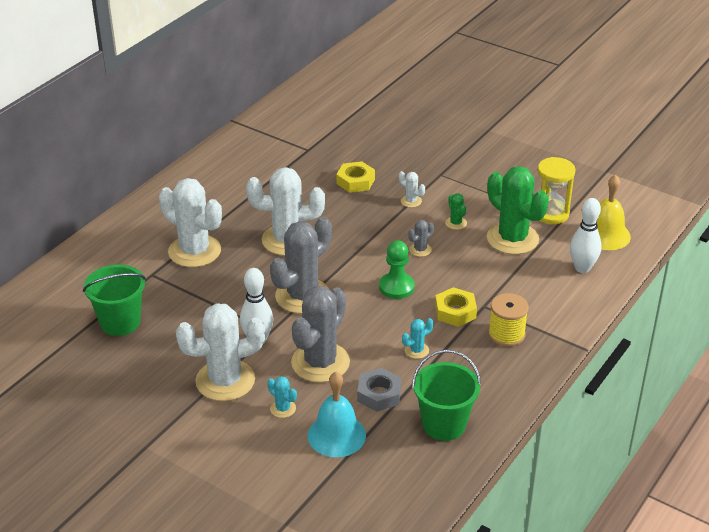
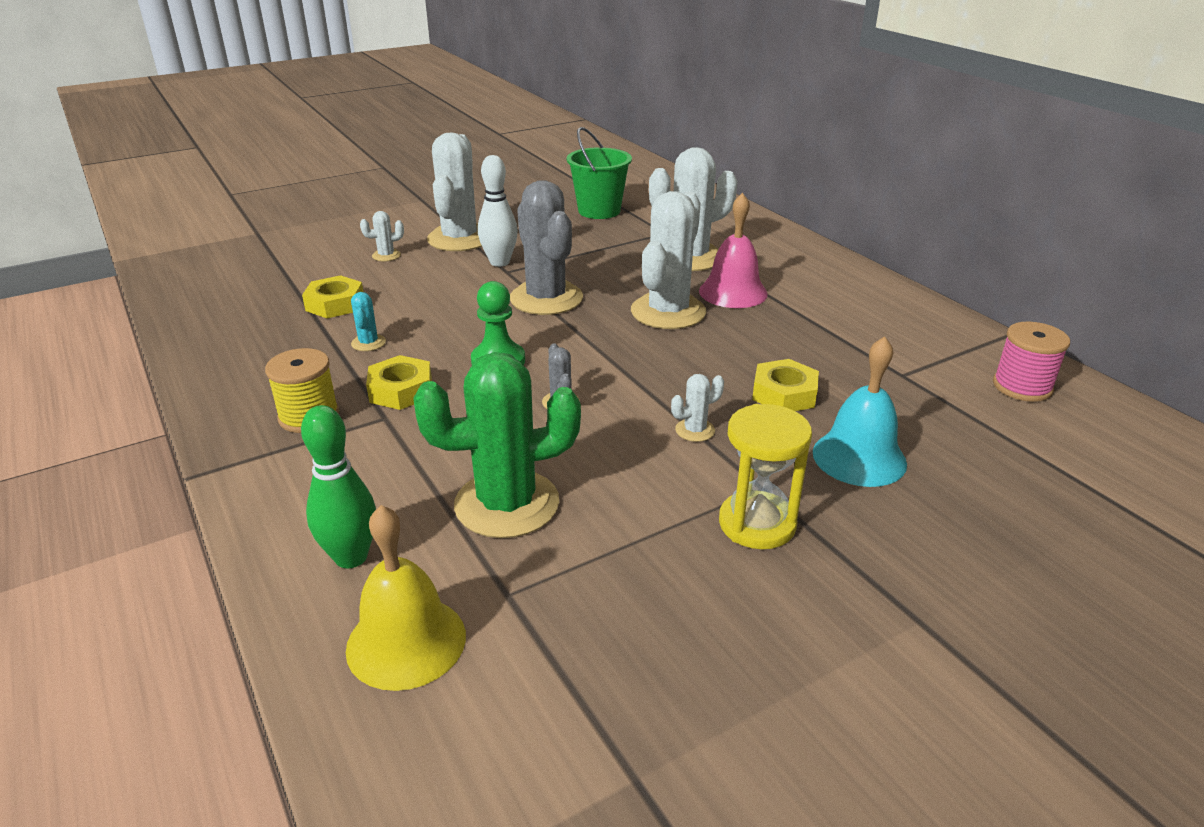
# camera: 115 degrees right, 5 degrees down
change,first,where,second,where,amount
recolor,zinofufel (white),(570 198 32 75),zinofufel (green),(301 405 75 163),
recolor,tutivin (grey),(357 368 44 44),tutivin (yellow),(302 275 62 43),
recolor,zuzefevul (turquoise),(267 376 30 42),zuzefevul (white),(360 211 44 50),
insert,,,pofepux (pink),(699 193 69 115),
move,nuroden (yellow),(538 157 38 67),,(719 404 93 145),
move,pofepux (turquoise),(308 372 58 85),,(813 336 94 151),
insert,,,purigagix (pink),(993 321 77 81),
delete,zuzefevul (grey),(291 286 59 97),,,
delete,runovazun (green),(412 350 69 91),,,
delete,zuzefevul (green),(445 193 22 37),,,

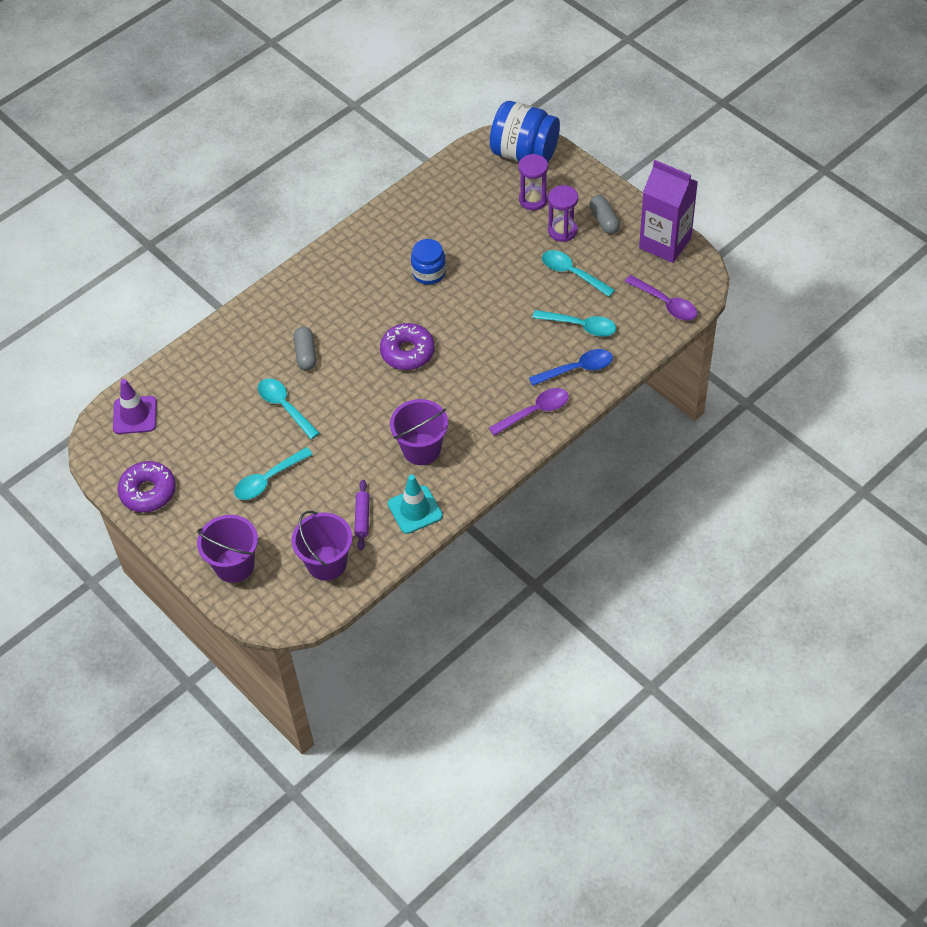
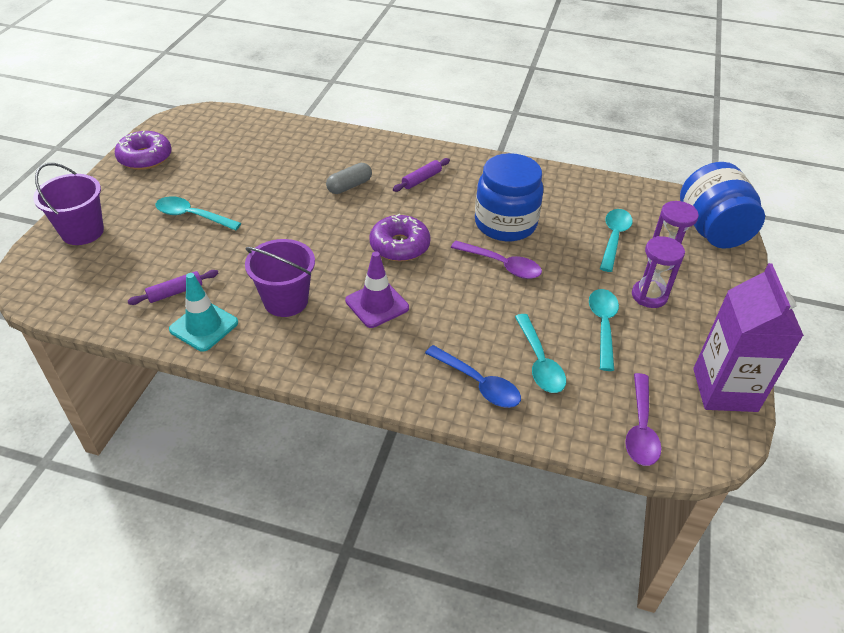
# camera: 55 degrees right, 10 degrees down
change,first,where,second,where,amount
move,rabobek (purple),(113 379 44 55),,(345 251 64 77),
insert,,,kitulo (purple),(393 158 57 34),
move,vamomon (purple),(489 388 80 48),,(451 241 91 38),
resize,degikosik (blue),(411 239 35 46),,(475 153 69 88),x1.69
move,vamomon (turquoise),(258 378 61 61),,(600 209 33 63),
delete,runovazun (purple),(292 511 61 70),,,
delete,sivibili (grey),(589 195 31 39),,,

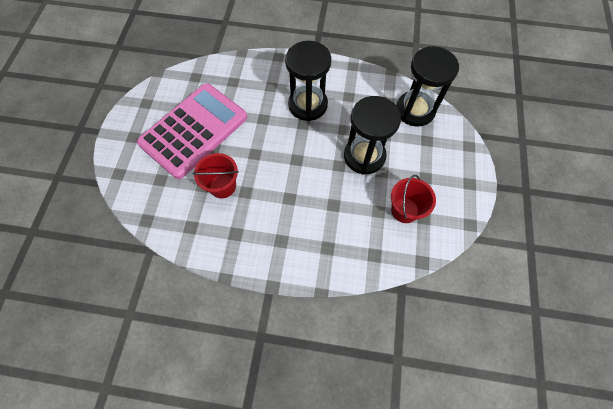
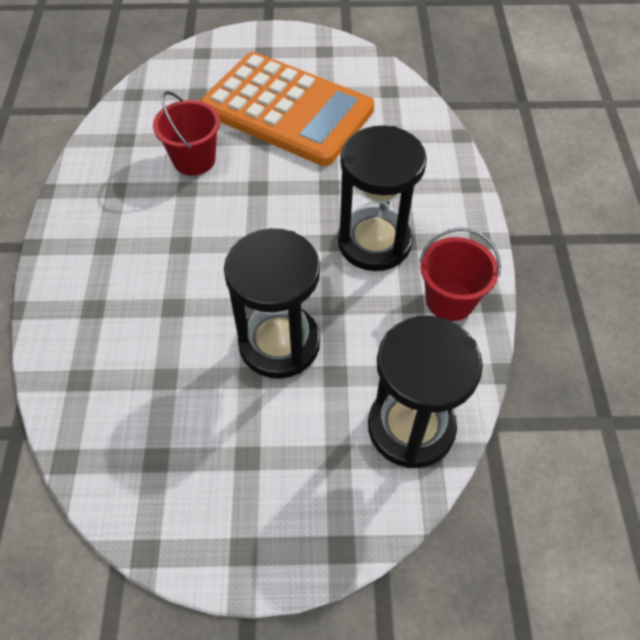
# camera: 80 degrees right, 10 degrees down
change,first,where,second,where,amount
recolor,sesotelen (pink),(137 83 110 96),sesotelen (orange),(200 52 174 114),
move,runovazun (red),(391 175 45 48),,(419 228 82 93),

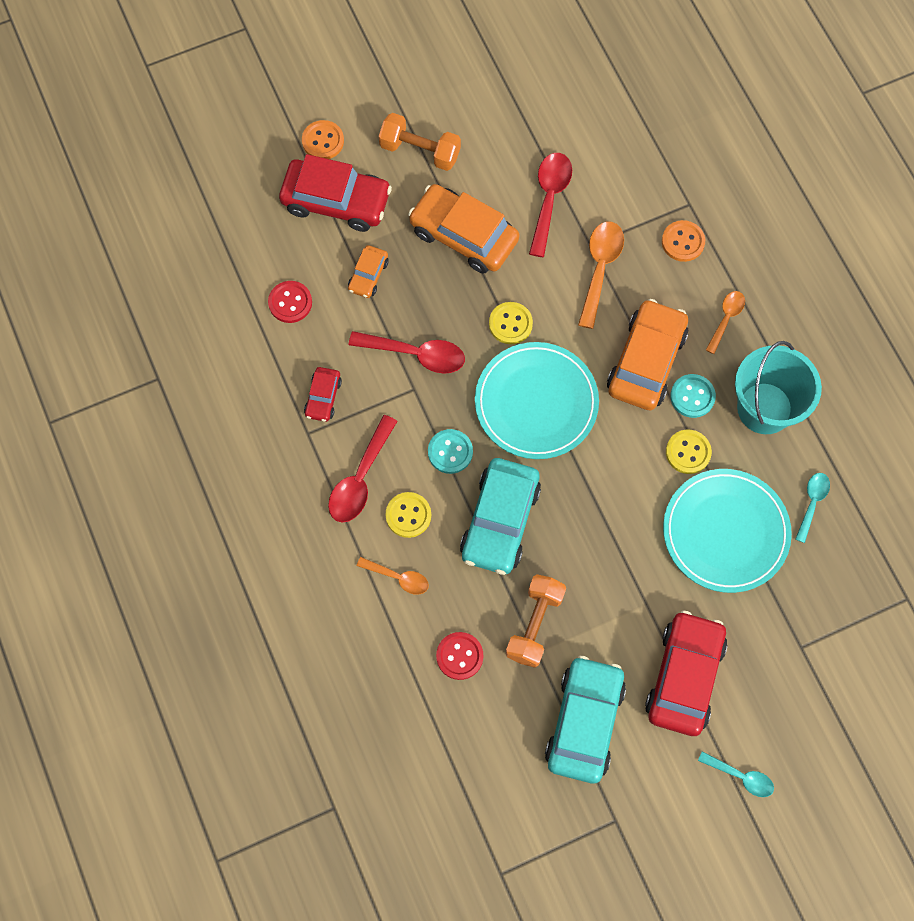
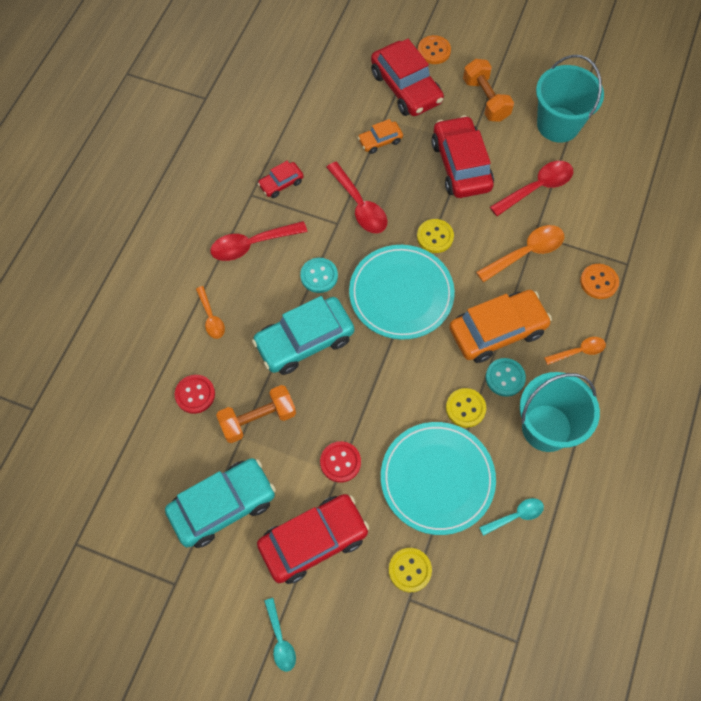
# camera: 45 degrees right, 5 degrees down
change,first,where,second,where,amount
move,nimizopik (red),(268 281 44 42),,(320 441 41 42),
move,nimizopik (yellow),(385 492 46 46),,(389 548 43 44),
recolor,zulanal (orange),(408 184 112 90),zulanal (red),(431 115 63 83),
insert,,,runovazun (turquoise),(536 55 68 88),

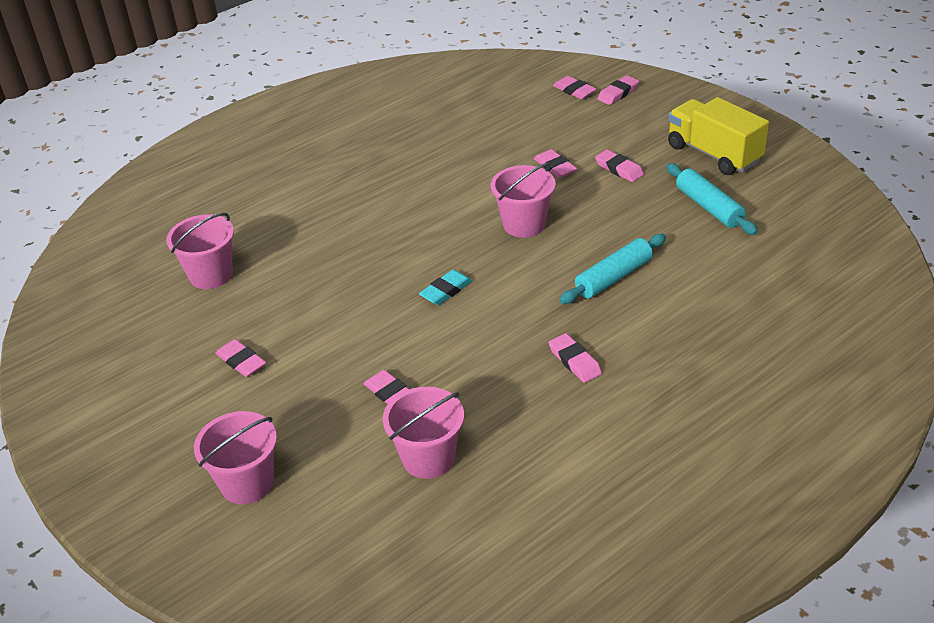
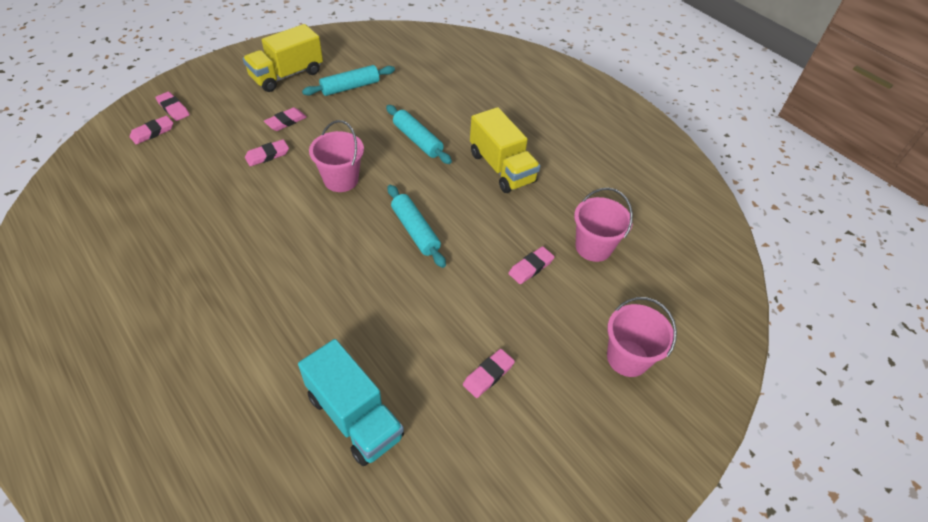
# camera: 95 degrees left, 10 degrees up
change,first,where,second,where,amount
replace,runovazun (pink),(166 213 68 76),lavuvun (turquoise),(298 339 106 127),
replace,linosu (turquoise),(419 269 53 36),kitulo (turquoise),(388 185 58 83),
replace,linosu (pink),(549 333 53 50),lavuvun (yellow),(470 107 70 86),

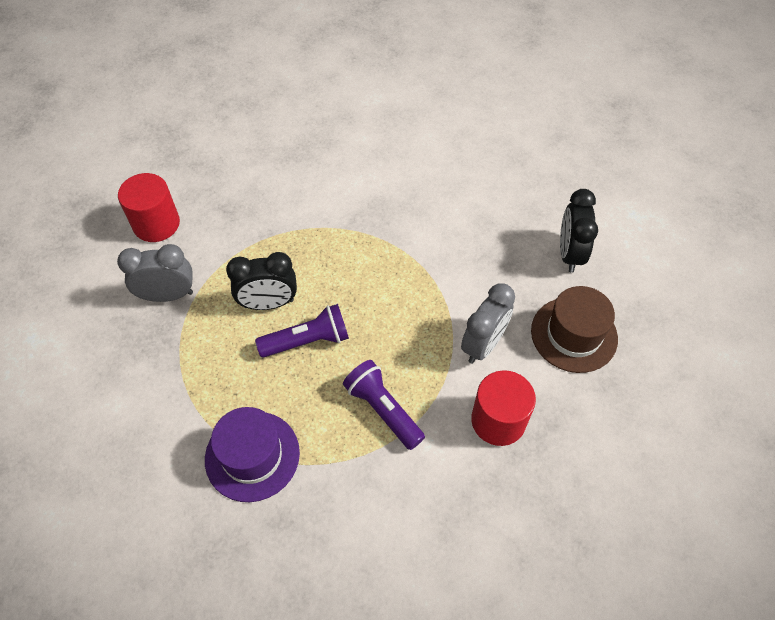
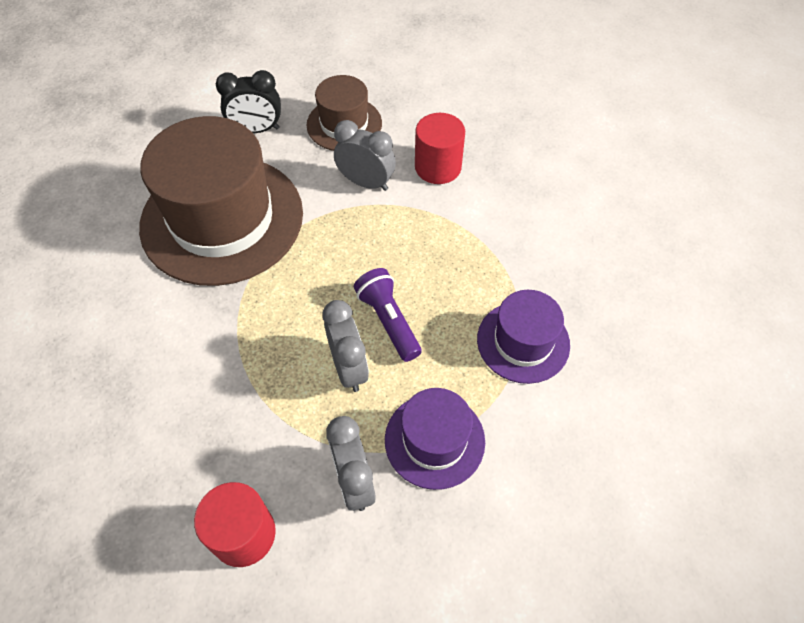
# camera: 100 degrees left, 0 degrees up
change,first,where,second,where,amount
insert,,,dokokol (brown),(139 116 164 170),
recolor,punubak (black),(226 252 71 58),punubak (grey),(323 300 46 92),
insert,,,dokokol (purple),(385 388 100 102),
delete,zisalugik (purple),(343 360 82 90),,,

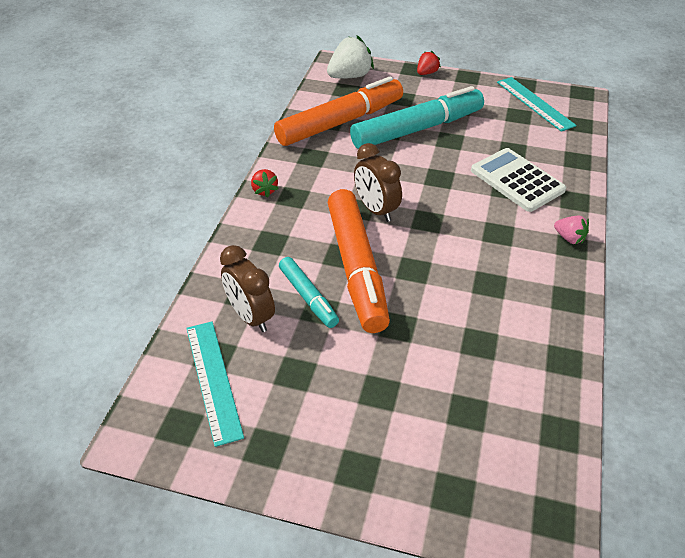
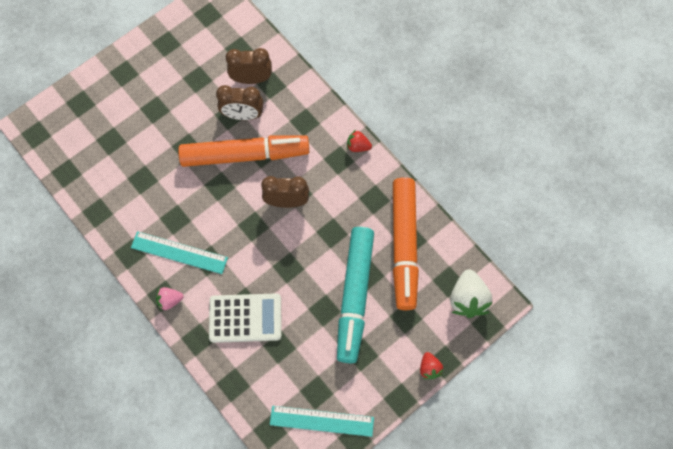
# camera: 125 degrees right, 25 degrees up
change,first,where,second,where,amount
move,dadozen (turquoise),(186 322 58 125),,(131 231 97 43),
rotate,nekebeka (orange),(328 189 62 144),,(178 135 131 32),150 degrees clockwise
replace,nekebeka (turquoise),(279 257 60 71),punubak (brown),(216 85 47 35),

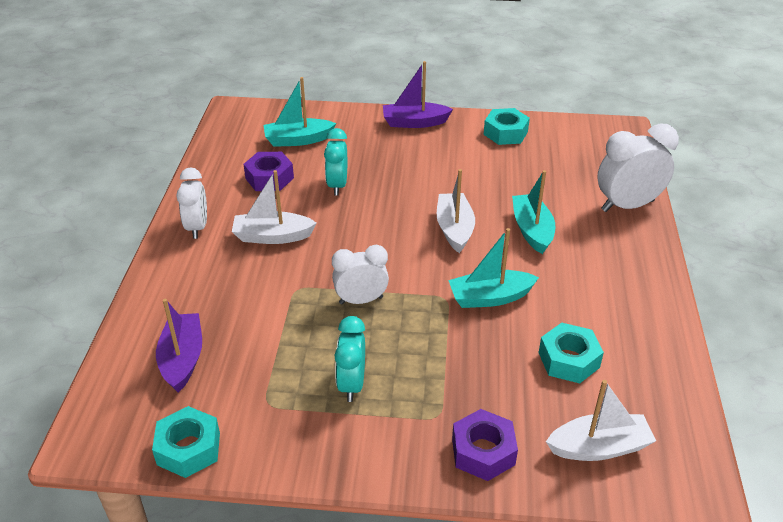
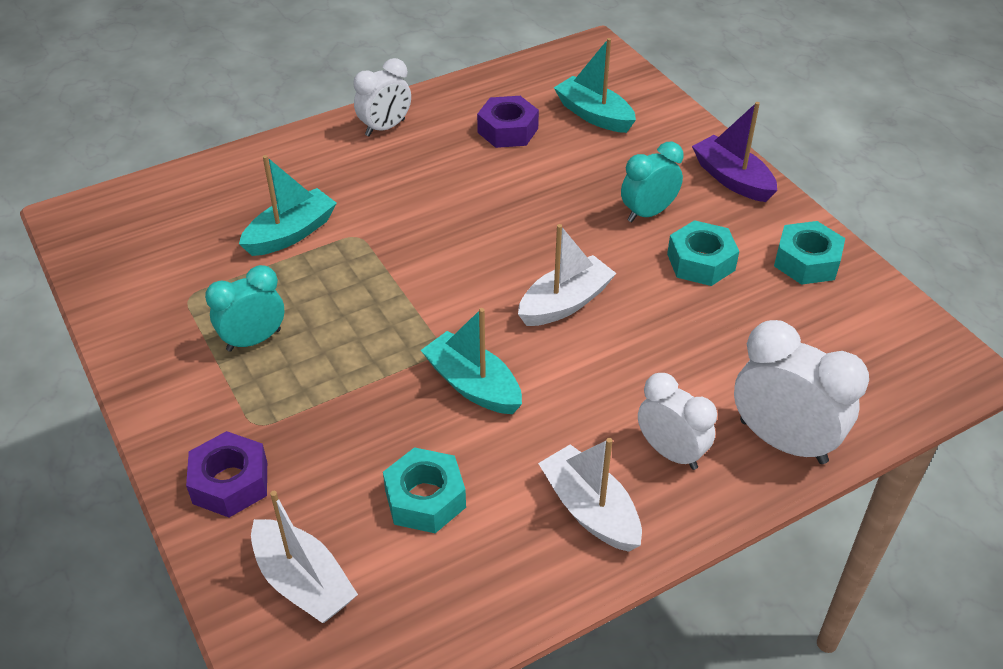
# camera: 55 degrees right, 5 degrees up
change,first,where,second,where,amount
move,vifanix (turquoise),(512 170 43 84),,(239 155 98 101),
move,vifanix (white),(232 170 85 74),,(538 438 104 114),
move,punubak (turquoise),(324 128 23 68),,(621 142 63 80),
move,punubak (white),(332 245 57 59),,(638 373 79 97),
move,tutivin (turquoise),(152 406 68 72),,(667 220 72 66),
delete,vifanix (purple),(156 299 46 94),,,

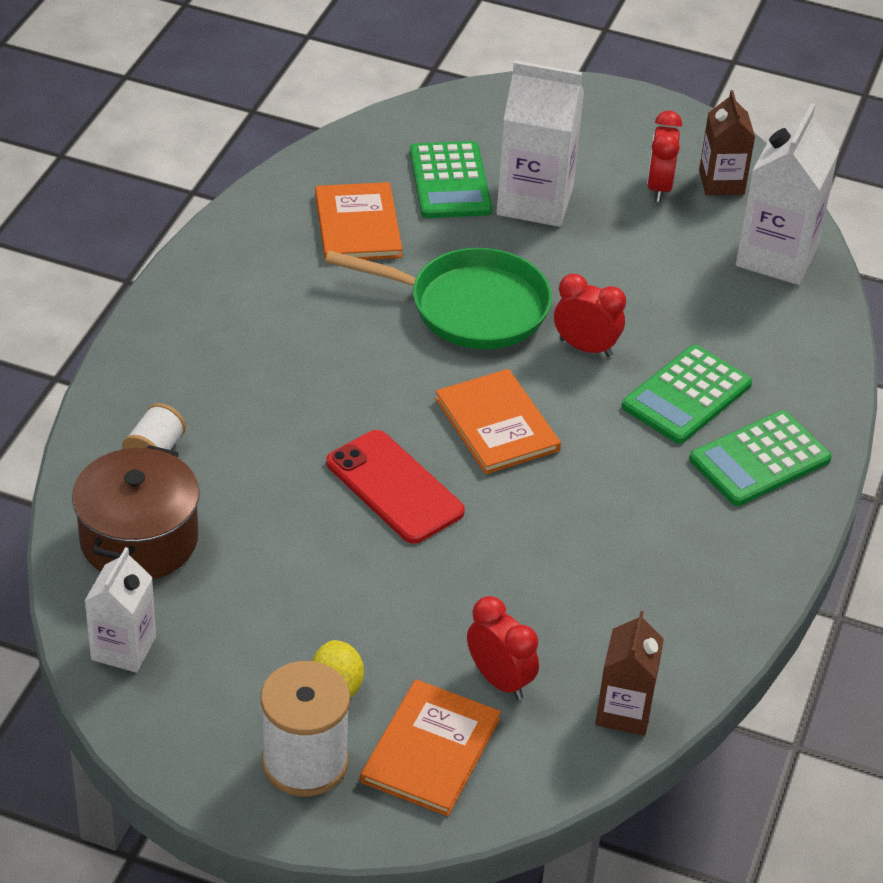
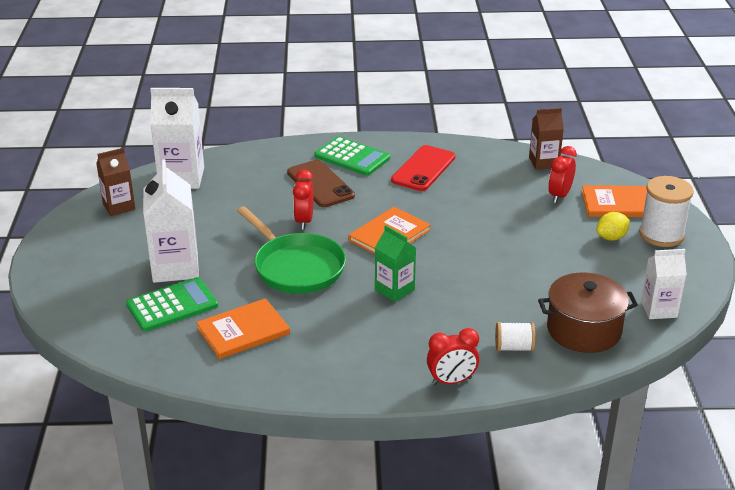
# camera: 110 degrees left, 10 degrees down
change,first,where,second,where,amount
rotate,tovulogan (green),(325 248 227 101),,(237 206 109 88),150 degrees clockwise
replace,sesotelen (green),(622 345 130 99),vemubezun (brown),(287 160 68 47),
insert,,,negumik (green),(375 225 41 77),
move,vemubezun (red),(326 430 139 114),,(391 145 64 46),
move,punubak (red),(647 111 35 91),,(427 328 52 57),

